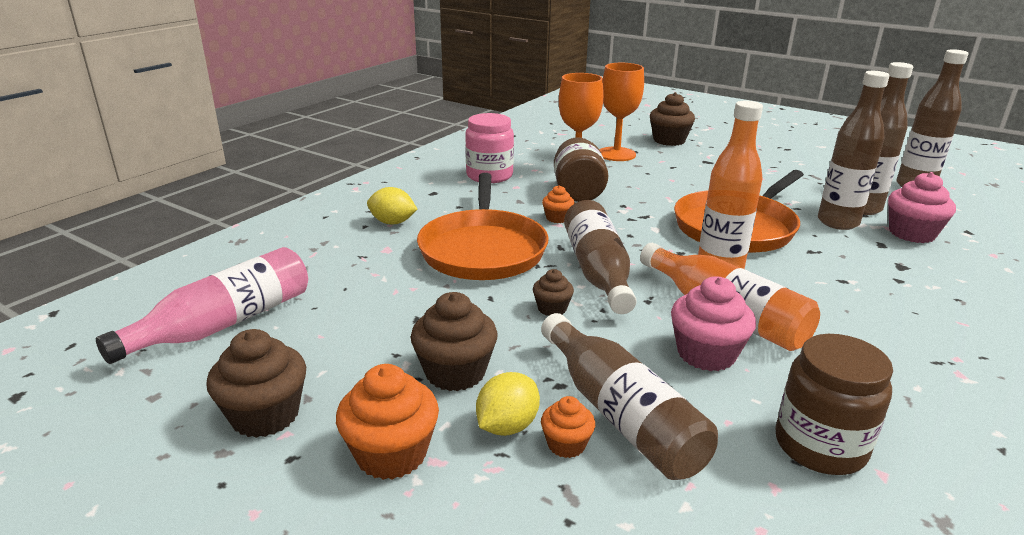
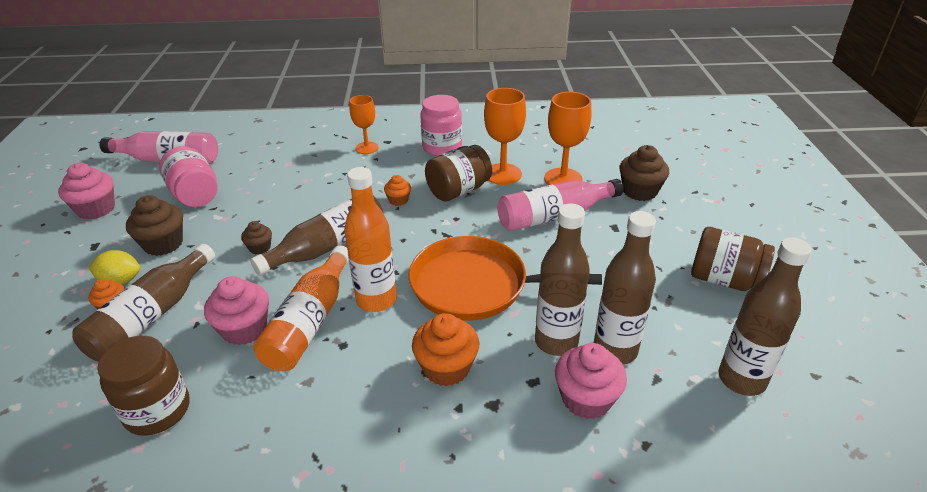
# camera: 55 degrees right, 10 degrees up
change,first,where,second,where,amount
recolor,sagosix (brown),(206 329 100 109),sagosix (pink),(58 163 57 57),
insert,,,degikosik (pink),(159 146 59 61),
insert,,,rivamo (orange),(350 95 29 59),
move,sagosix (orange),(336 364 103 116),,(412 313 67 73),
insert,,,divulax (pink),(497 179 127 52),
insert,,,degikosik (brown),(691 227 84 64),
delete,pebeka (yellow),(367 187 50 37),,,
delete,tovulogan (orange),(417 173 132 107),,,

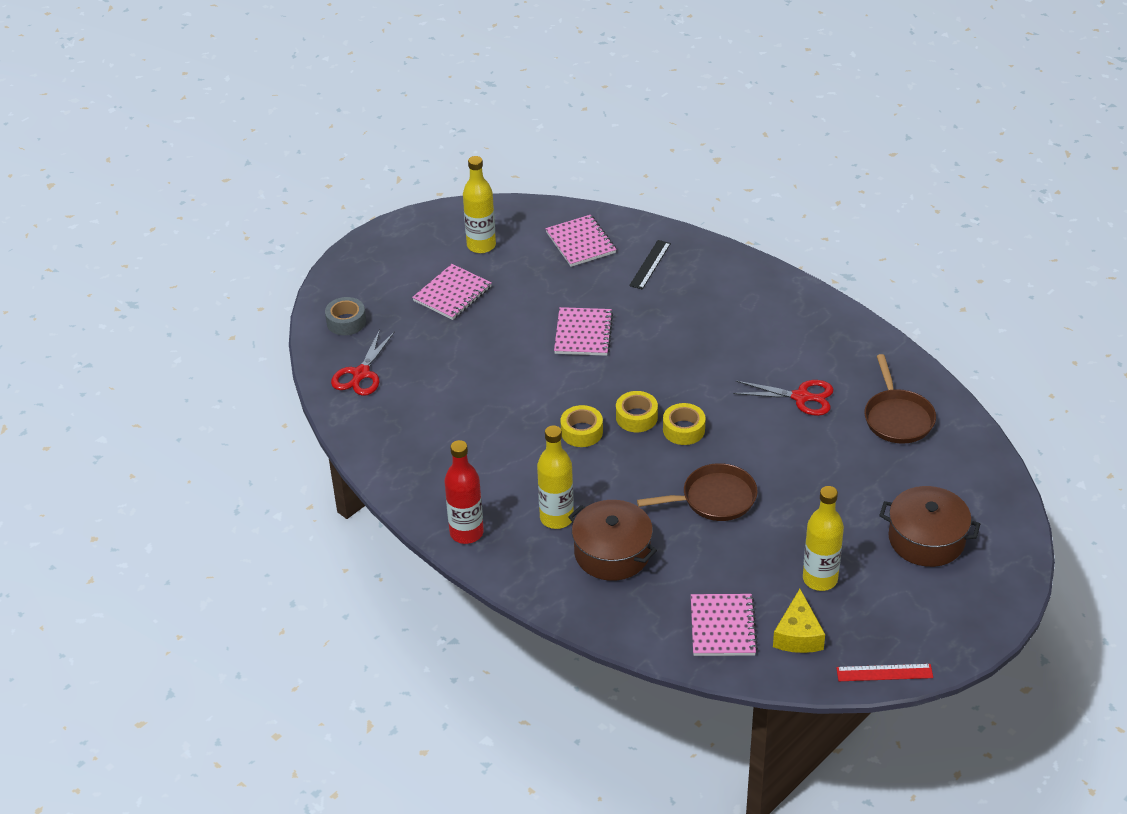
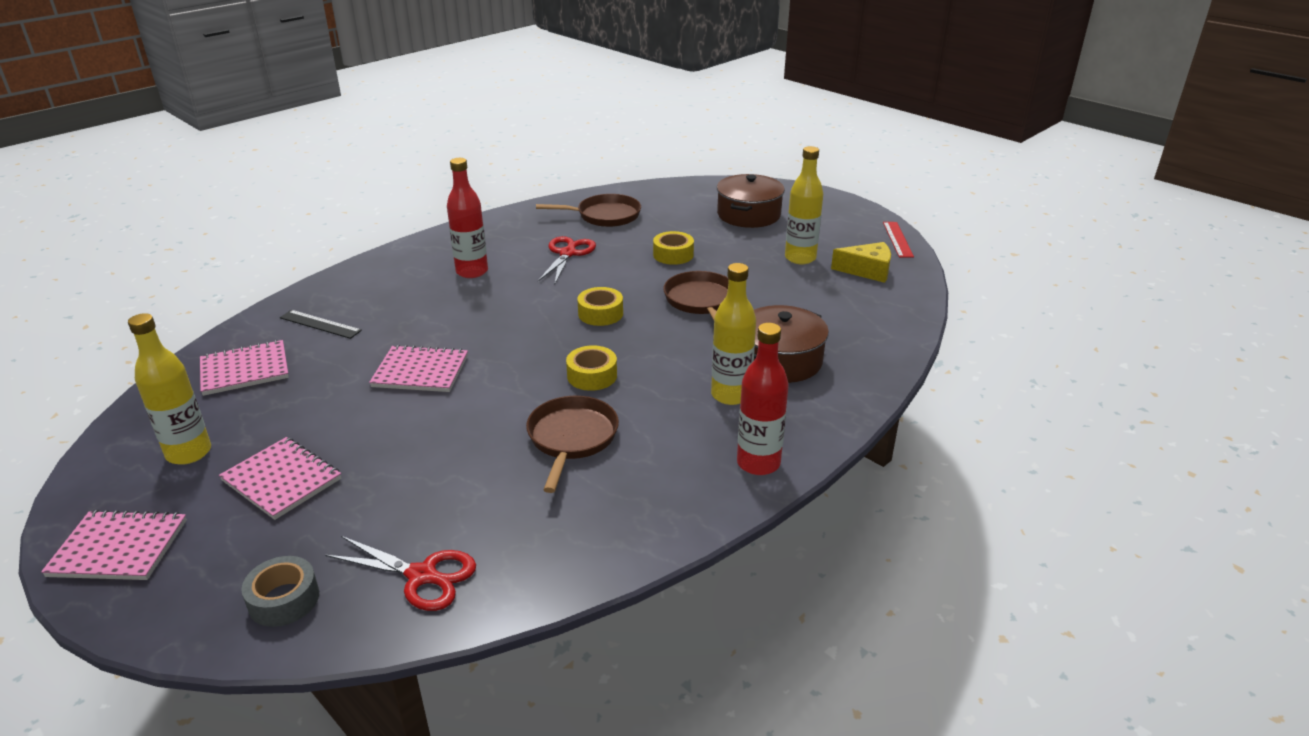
# camera: 90 degrees left, 10 degrees down
change,first,where,second,where,amount
move,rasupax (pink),(691 594 67 62),,(41 510 146 70),
insert,,,divulax (red),(447 158 41 120),
insert,,,tovulogan (brown),(526 396 93 97),
move,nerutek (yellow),(616 391 42 41),,(653 231 41 34),

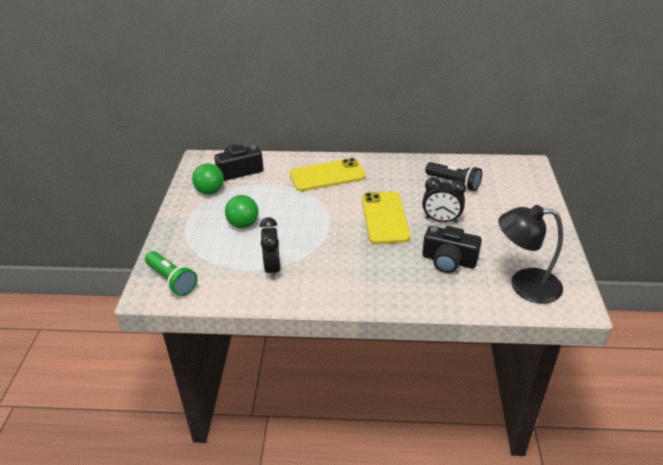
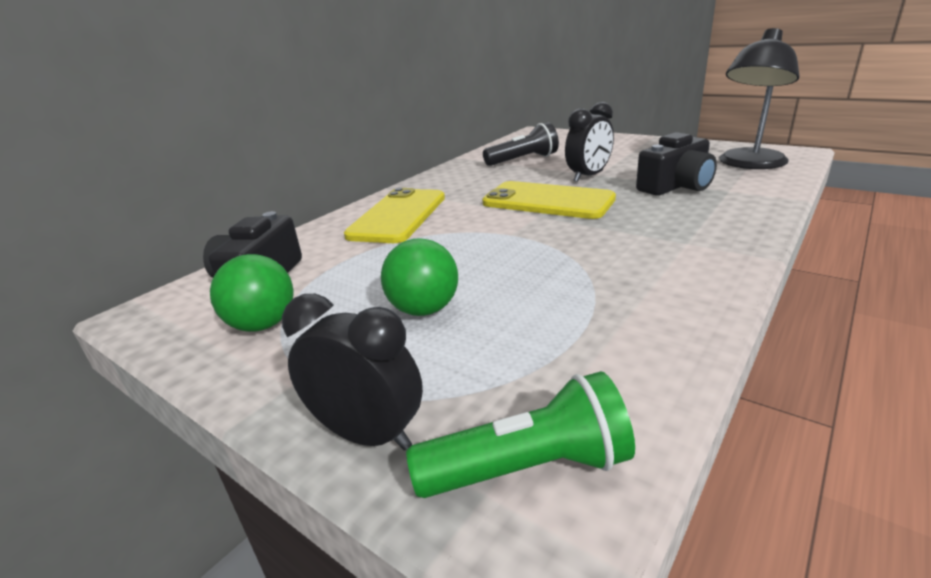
# camera: 55 degrees left, 10 degrees down
change,first,where,second,where,amount
move,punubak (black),(260 217 21 62),,(282 294 141 157),

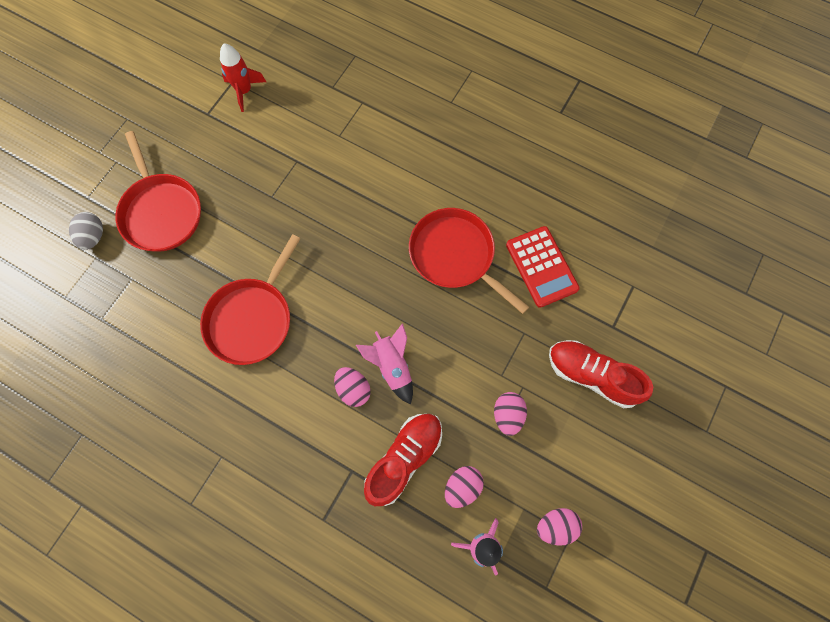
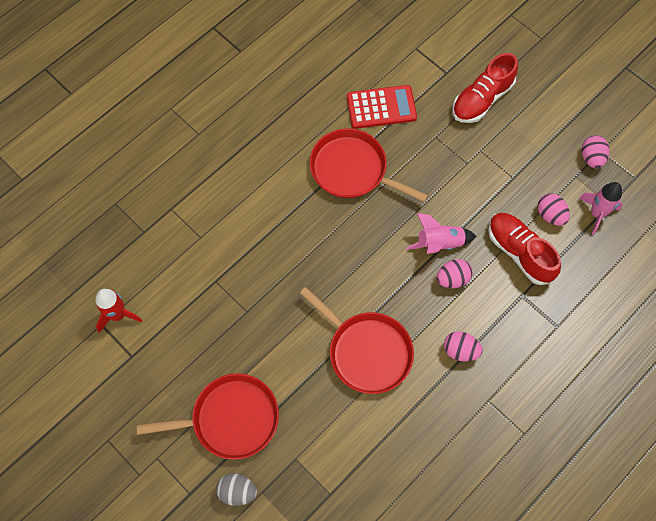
# camera: 75 degrees left, 5 degrees down
change,first,where,second,where,amount
rotate,tovulogan (red),(409 208 120 106),,(310 128 118 74),60 degrees clockwise
move,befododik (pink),(494 392 33 44),,(444 331 39 30),

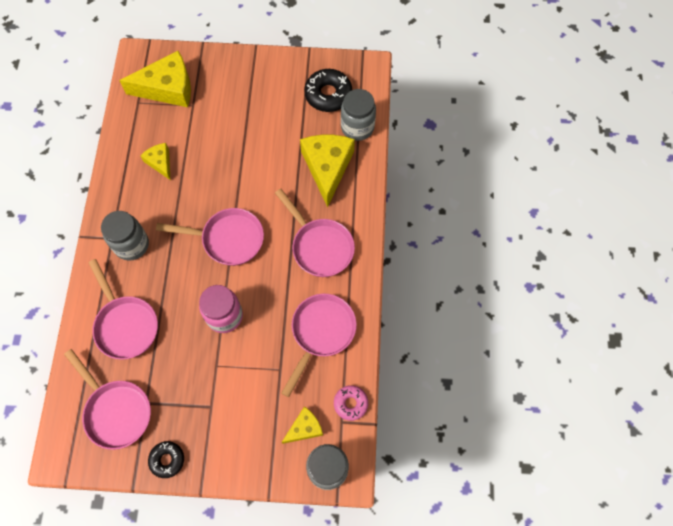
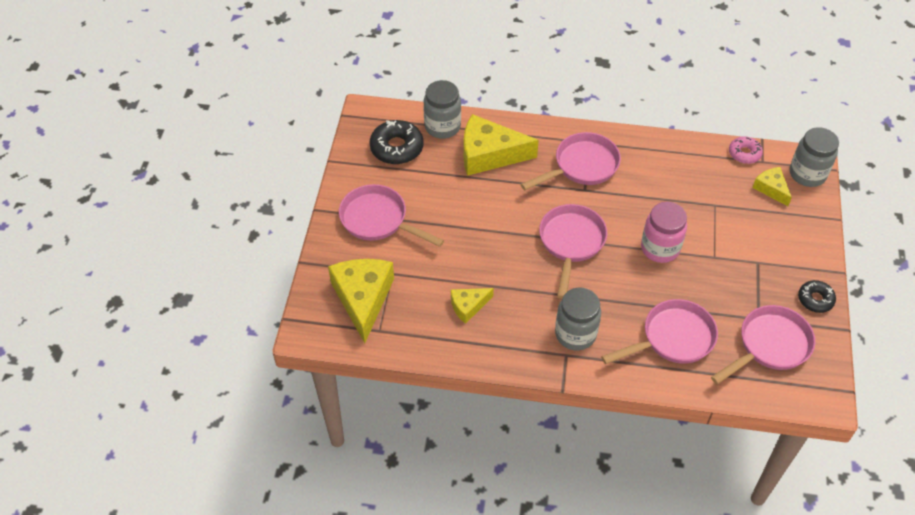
# camera: 85 degrees left, 15 degrees down
change,first,where,second,where,amount
move,tovulogan (pink),(282 294 75 103),,(339 184 105 63),

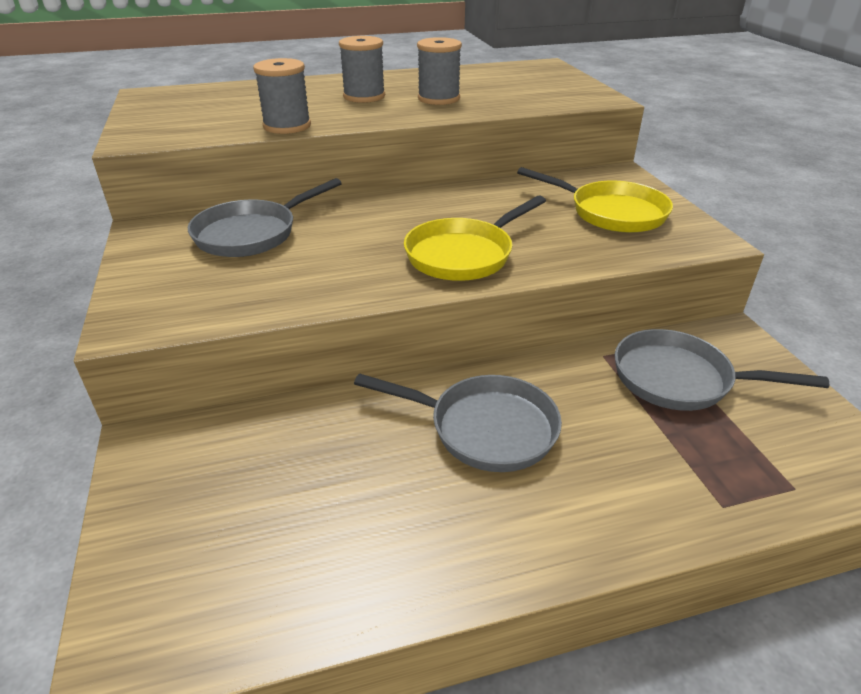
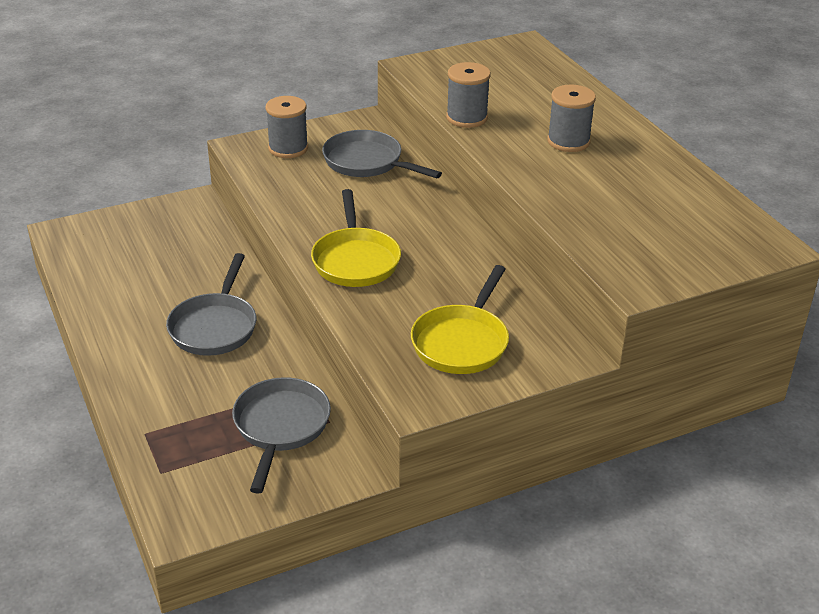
# camera: 80 degrees right, 0 degrees up
change,first,where,second,where,amount
move,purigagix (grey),(417 37 45 68),,(265 96 43 62),
rotate,tovulogan (yellow),(404 196 142 85),,(311 189 90 98),135 degrees counterclockwise

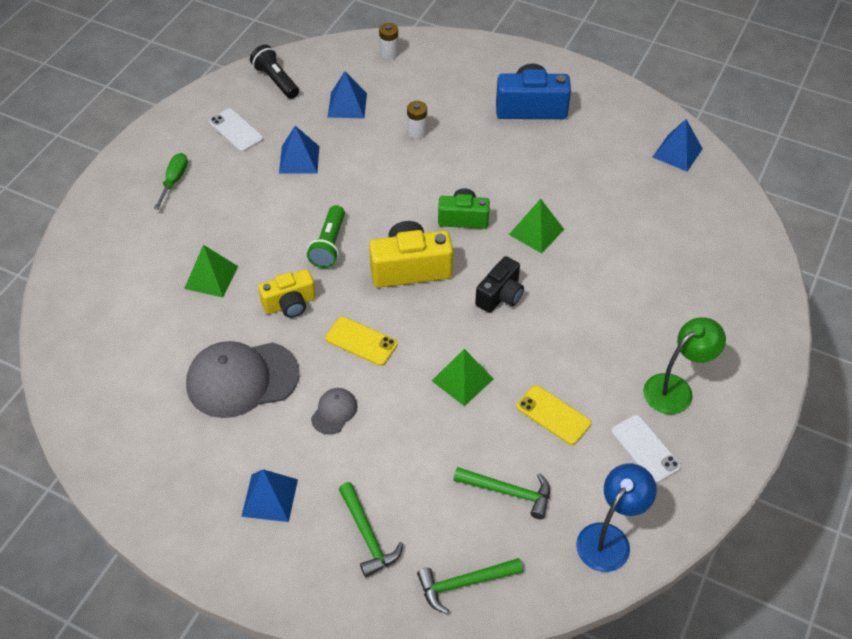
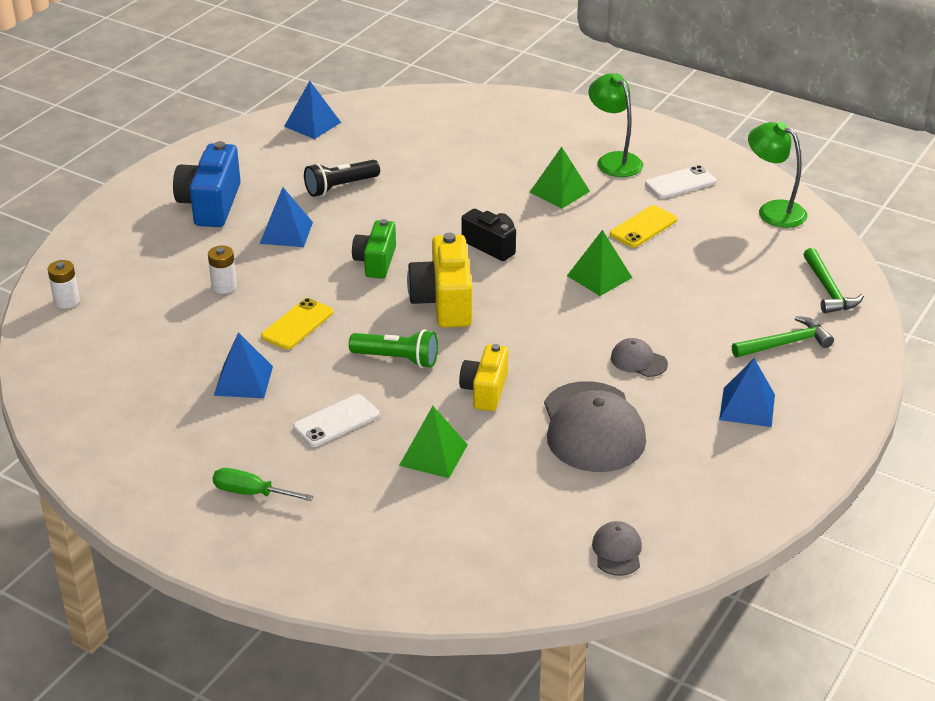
# camera: 85 degrees left, 15 degrees down
change,first,where,second,where,amount
move,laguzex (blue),(328 71 39 48),,(260 187 53 60),
move,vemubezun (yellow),(325 317 73 49),,(261 298 72 51),
move,vemubezun (white),(209 108 55 44),,(293 394 86 53),
move,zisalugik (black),(250 45 49 54),,(304 160 76 37),
rotate,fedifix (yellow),(258 269 58 49),,(459 344 49 67),150 degrees counterclockwise
move,laguzex (green),(509 199 56 54),,(529 147 61 62),
insert,,,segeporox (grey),(592 521 50 55),
recolor,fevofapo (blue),(576 463 81 109),fevofapo (green),(748 122 60 106),
delete,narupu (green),(453 467 97 52),,,

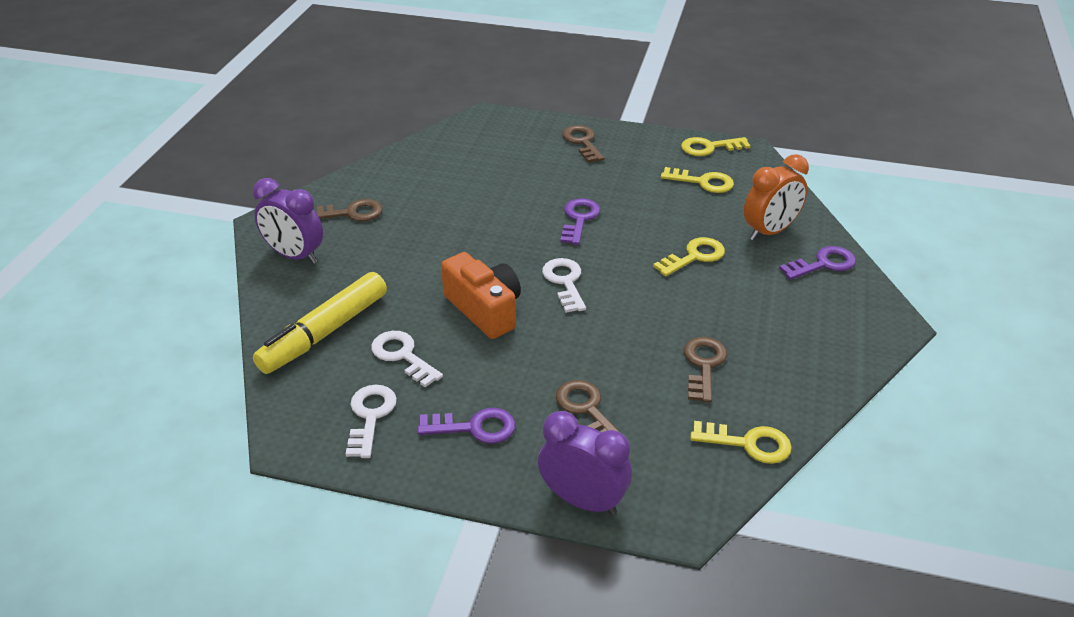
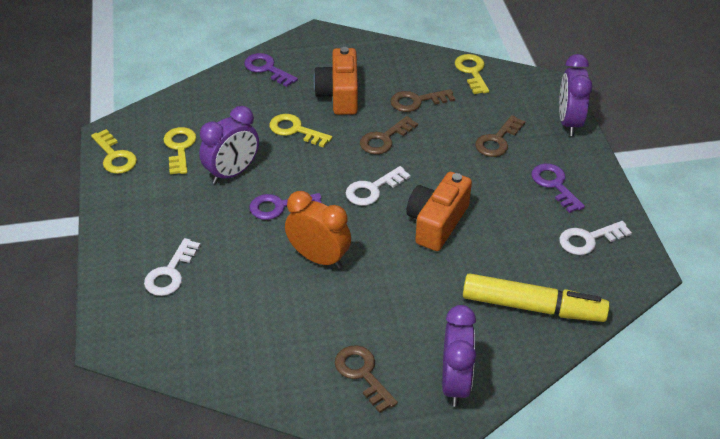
# camera: 115 degrees left, 5 degrees up
change,first,where,second,where,amount
move,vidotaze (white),(371 331 72 56),,(144 238 57 58),
insert,,,punubak (purple),(199 106 60 78),
move,punubak (orange),(744 154 65 86),,(285 191 66 78),
insert,,,fedifix (orange),(314 47 44 68),
move,vidotaze (brown),(562 125 42 38),,(360 116 58 38),

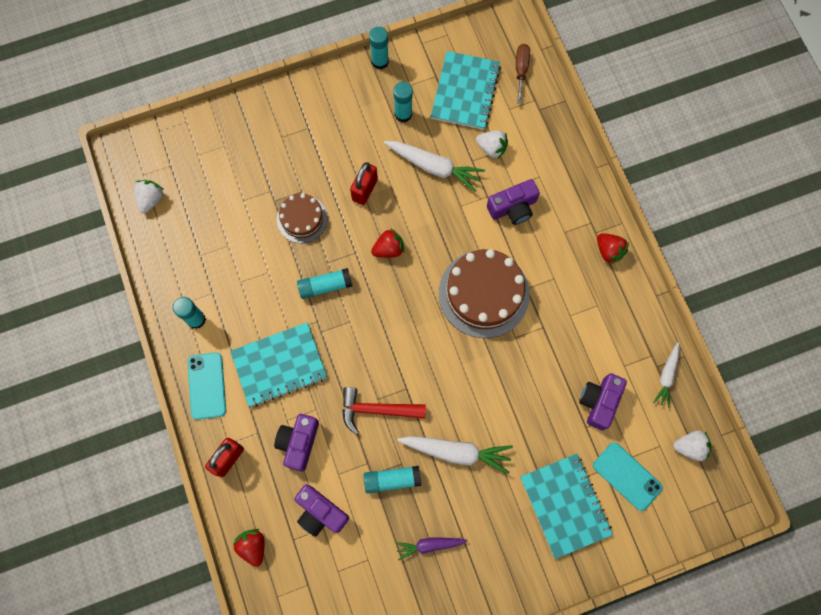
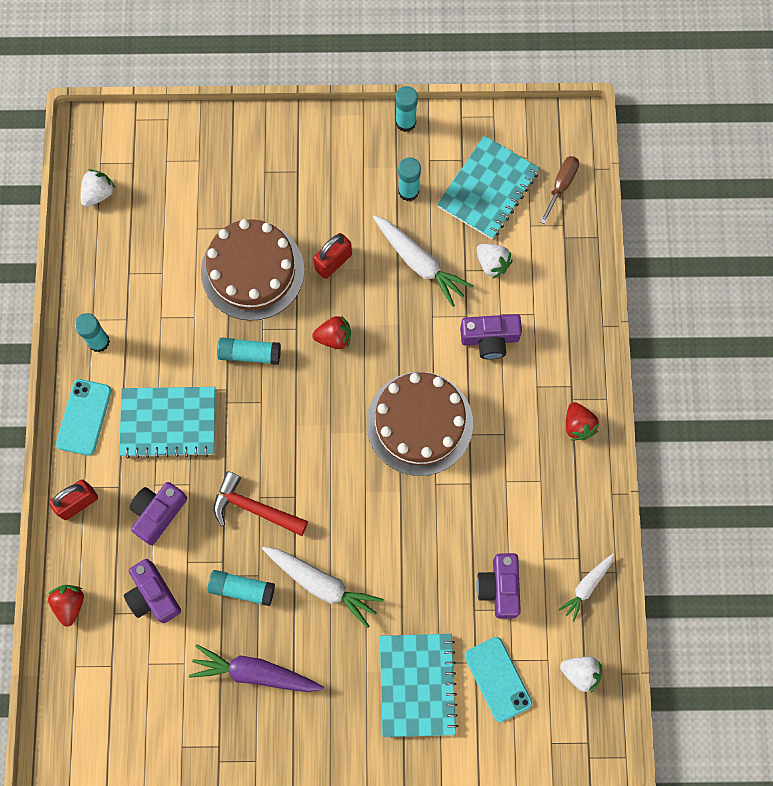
# camera: 20 degrees right, 0 degrees up
change,first,where,second,where,amount
resize,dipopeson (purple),(396 537 71 23),,(189 644 135 48),x1.66
resize,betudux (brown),(277 193 51 50),,(201 219 103 102),x1.74
rotate,fedifix (purple),(579 373 48 57),,(476 553 45 66),45 degrees counterclockwise

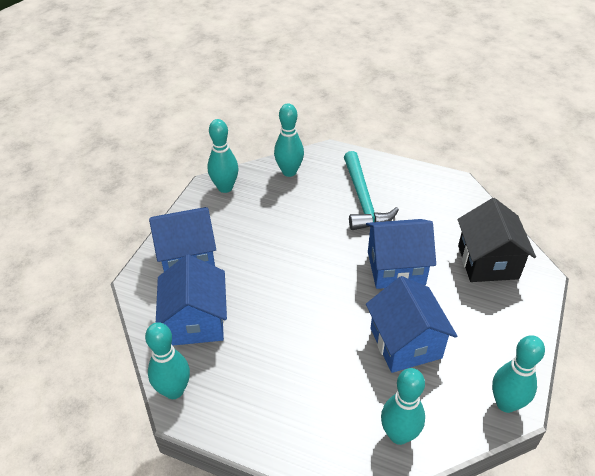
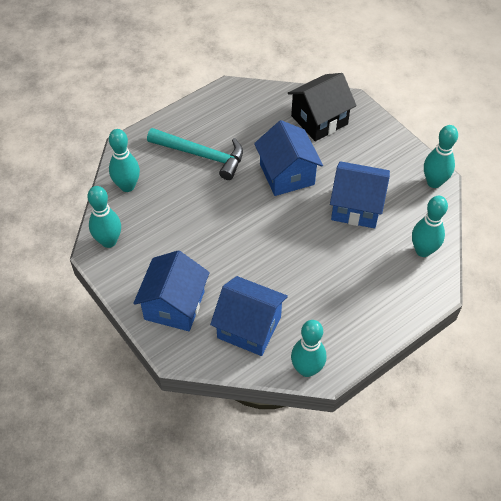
# camera: 60 degrees left, 10 degrees up
change,first,where,second,where,amount
rotate,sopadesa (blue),(366 219 70 70),,(254 120 69 76),45 degrees counterclockwise
rotate,sopadesa (black),(458 198 78 84),,(287 73 70 68),60 degrees counterclockwise

